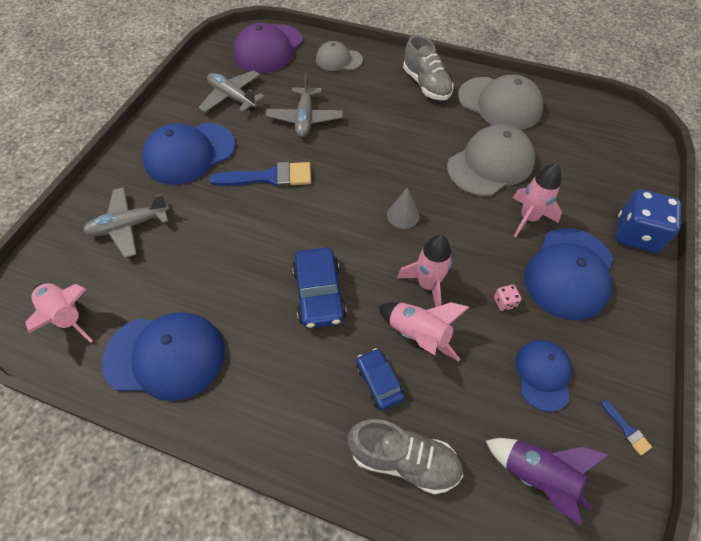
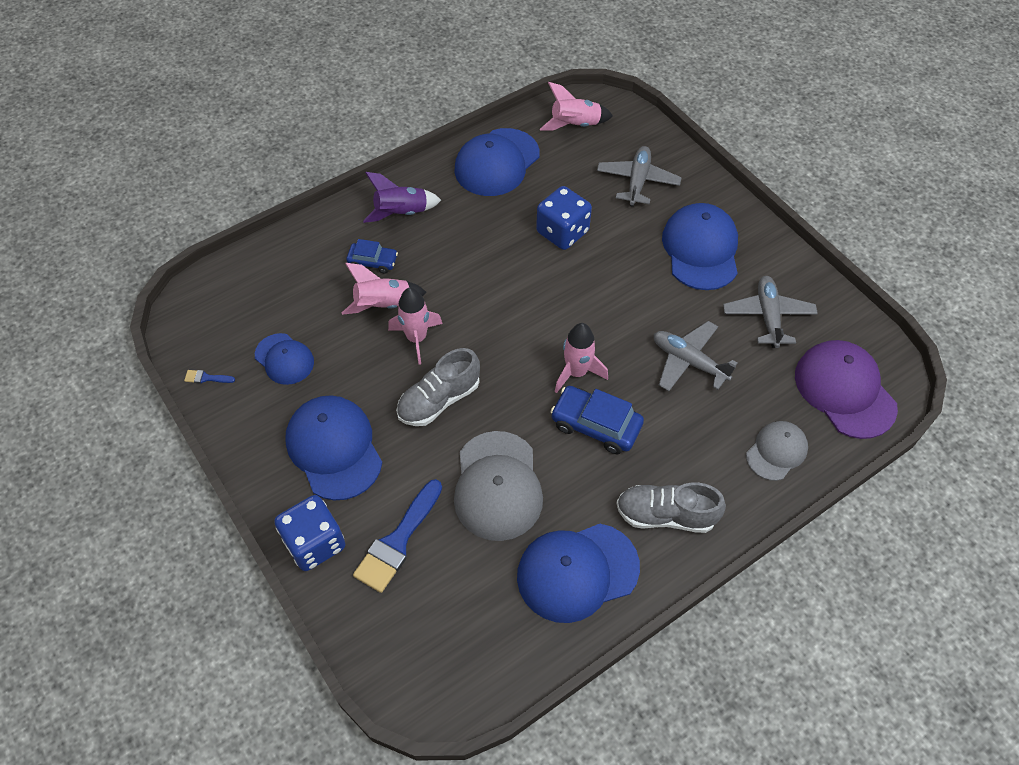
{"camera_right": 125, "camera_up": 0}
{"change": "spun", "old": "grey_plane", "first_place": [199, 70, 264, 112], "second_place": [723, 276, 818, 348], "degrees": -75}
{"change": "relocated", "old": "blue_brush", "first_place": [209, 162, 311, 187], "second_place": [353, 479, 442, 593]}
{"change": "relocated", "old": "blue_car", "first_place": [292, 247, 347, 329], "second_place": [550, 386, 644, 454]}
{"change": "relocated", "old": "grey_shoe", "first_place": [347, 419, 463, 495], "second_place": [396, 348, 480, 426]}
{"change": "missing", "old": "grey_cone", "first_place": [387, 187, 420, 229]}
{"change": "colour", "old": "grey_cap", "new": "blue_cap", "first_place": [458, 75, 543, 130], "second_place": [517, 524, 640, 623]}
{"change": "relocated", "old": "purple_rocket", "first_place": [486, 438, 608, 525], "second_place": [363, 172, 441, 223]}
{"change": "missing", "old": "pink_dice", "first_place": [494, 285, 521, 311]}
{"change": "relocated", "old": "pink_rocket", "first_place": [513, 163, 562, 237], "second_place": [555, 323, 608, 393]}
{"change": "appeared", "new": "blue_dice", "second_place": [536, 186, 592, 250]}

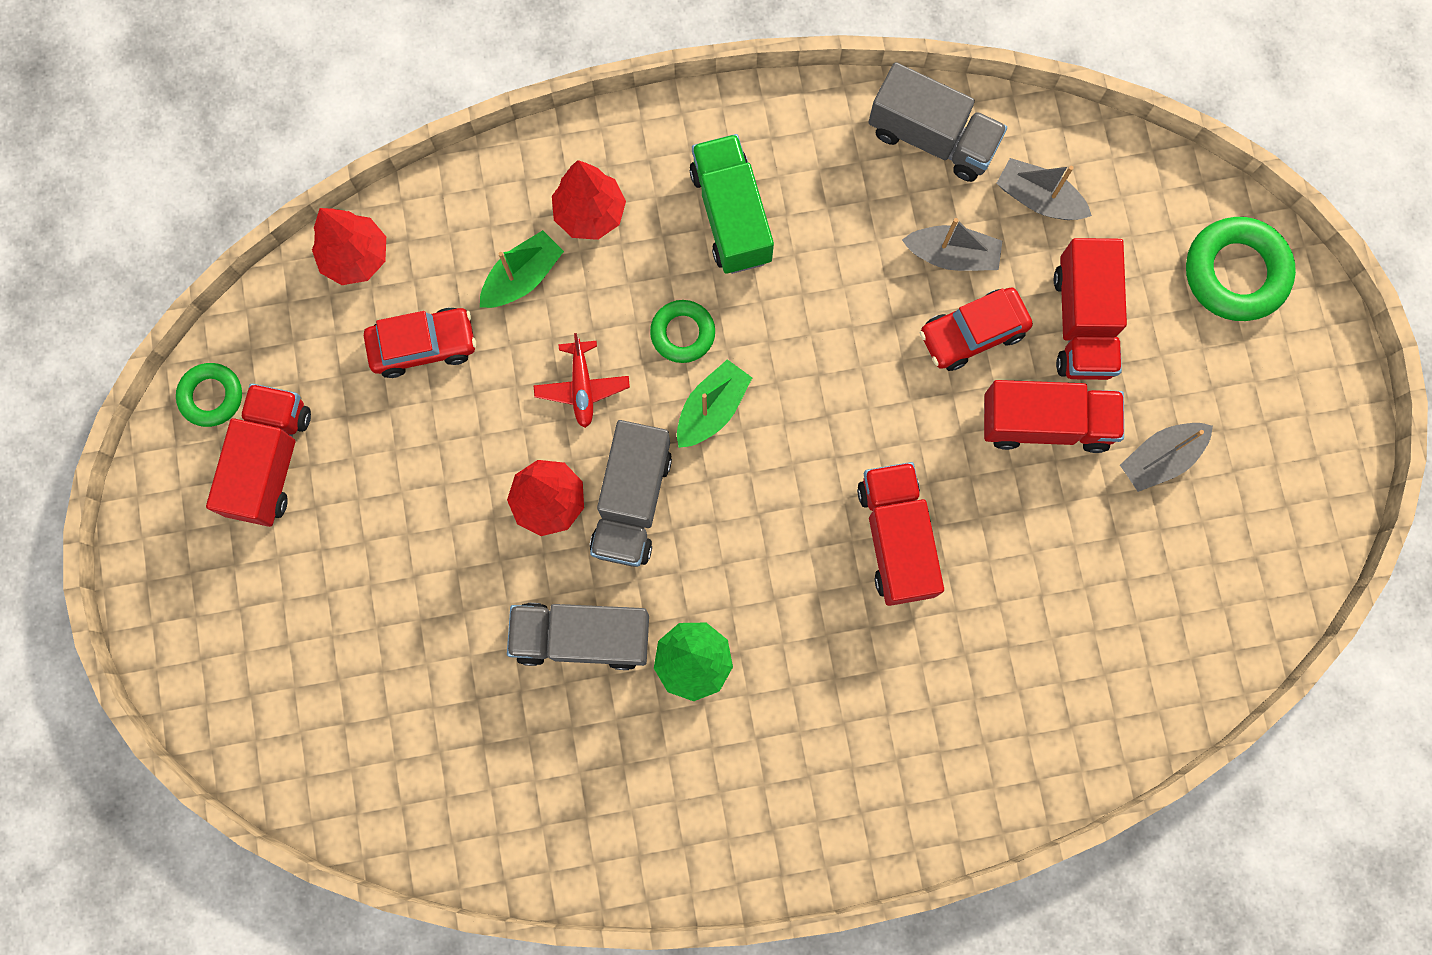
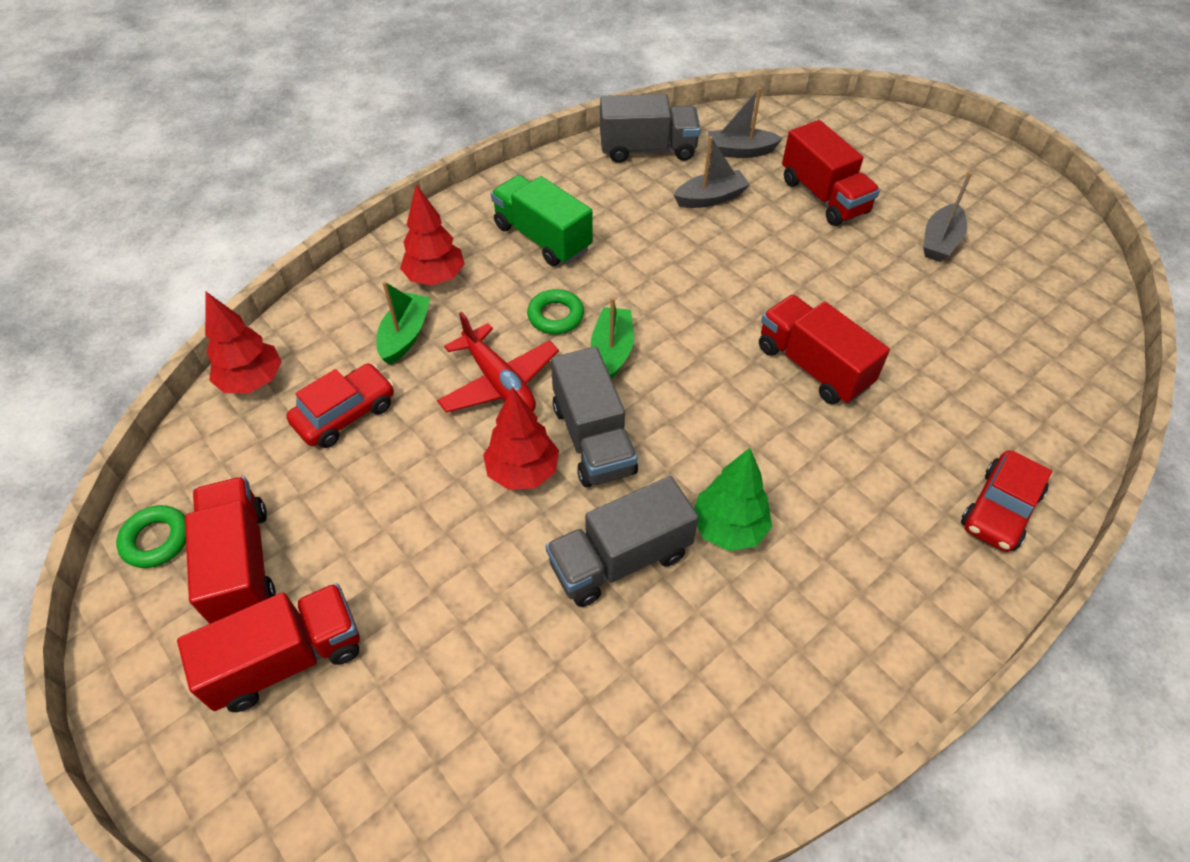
{"camera_right": -30, "camera_up": -25}
{"change": "size", "old": "red_plane", "first_place": [533, 333, 630, 428], "second_place": [437, 312, 559, 412], "factor": 1.51}
{"change": "relocated", "old": "red_car", "first_place": [920, 287, 1033, 371], "second_place": [961, 450, 1052, 552]}
{"change": "relocated", "old": "red_truck", "first_place": [984, 380, 1124, 453], "second_place": [177, 583, 360, 712]}
{"change": "missing", "old": "green_ring", "first_place": [1186, 217, 1296, 321]}

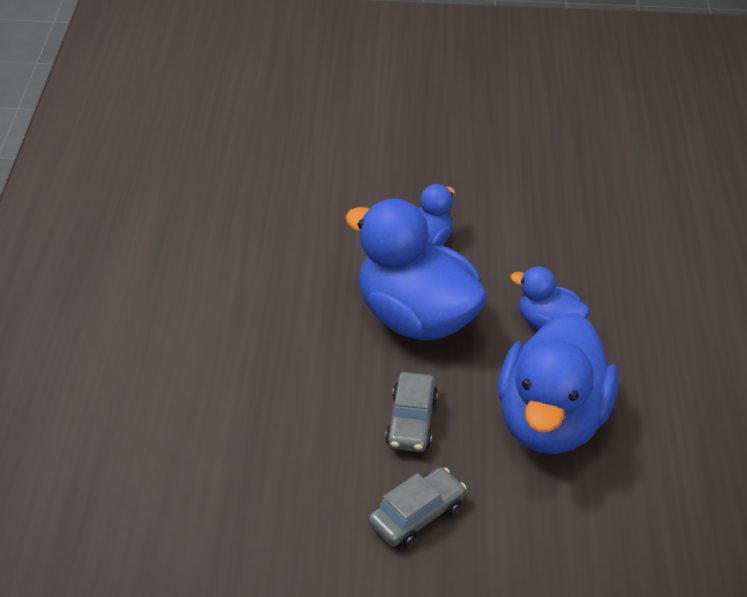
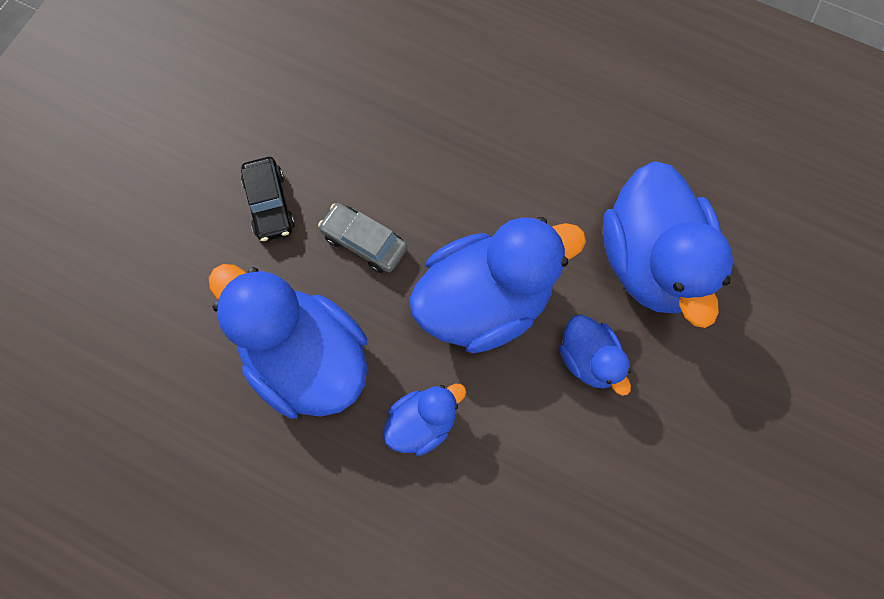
{"camera_right": 115, "camera_up": 30}
{"change": "colour", "old": "grey_car", "new": "black_car", "first_place": [369, 468, 466, 548], "second_place": [241, 157, 295, 241]}
{"change": "appeared", "new": "blue_duck", "second_place": [603, 161, 733, 328]}

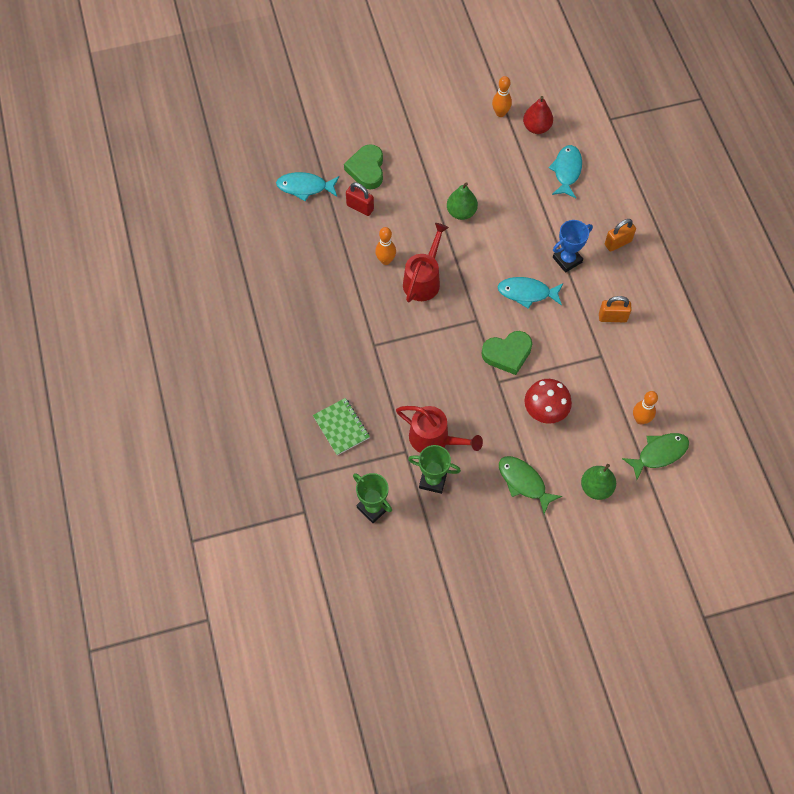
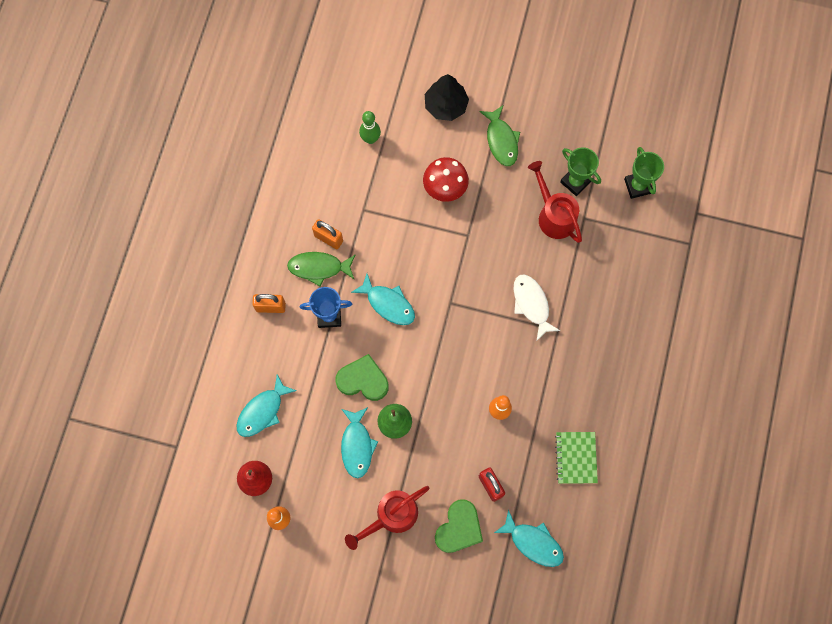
{"camera_right": -150, "camera_up": 10}
{"change": "relocated", "old": "green_notebook", "first_place": [313, 398, 370, 455], "second_place": [555, 432, 598, 484]}
{"change": "relocated", "old": "red_watering_can", "first_place": [403, 223, 449, 302], "second_place": [345, 486, 429, 550]}
{"change": "relocated", "old": "green_heart", "first_place": [482, 331, 532, 375], "second_place": [335, 354, 389, 401]}
{"change": "exchanged", "old": "green_pear", "new": "black_tree", "first_place": [581, 464, 616, 500], "second_place": [425, 74, 469, 121]}
{"change": "relocated", "old": "green_fish", "first_place": [622, 433, 689, 480], "second_place": [287, 252, 355, 286]}
{"change": "colour", "old": "orange_bowling_pin", "new": "green_bowling_pin", "first_place": [633, 391, 658, 425], "second_place": [359, 111, 381, 144]}
{"change": "appeared", "new": "turquoise_fish", "second_place": [341, 407, 378, 478]}
{"change": "appeared", "new": "white_fish", "second_place": [513, 274, 561, 340]}

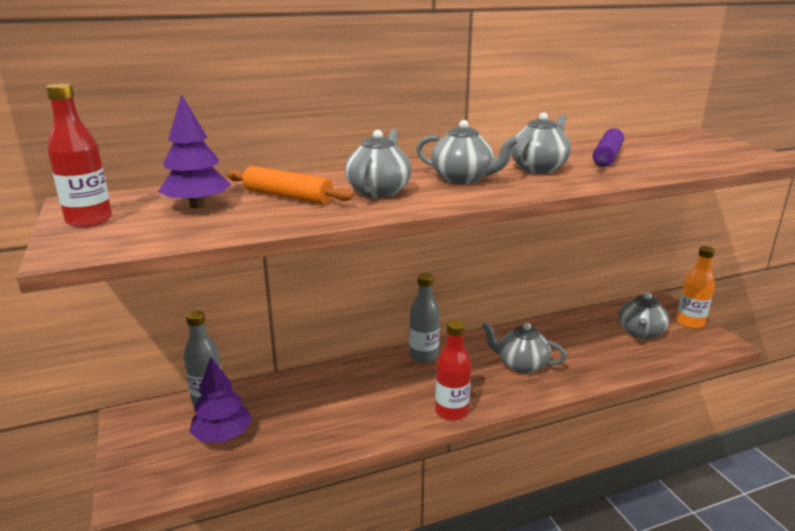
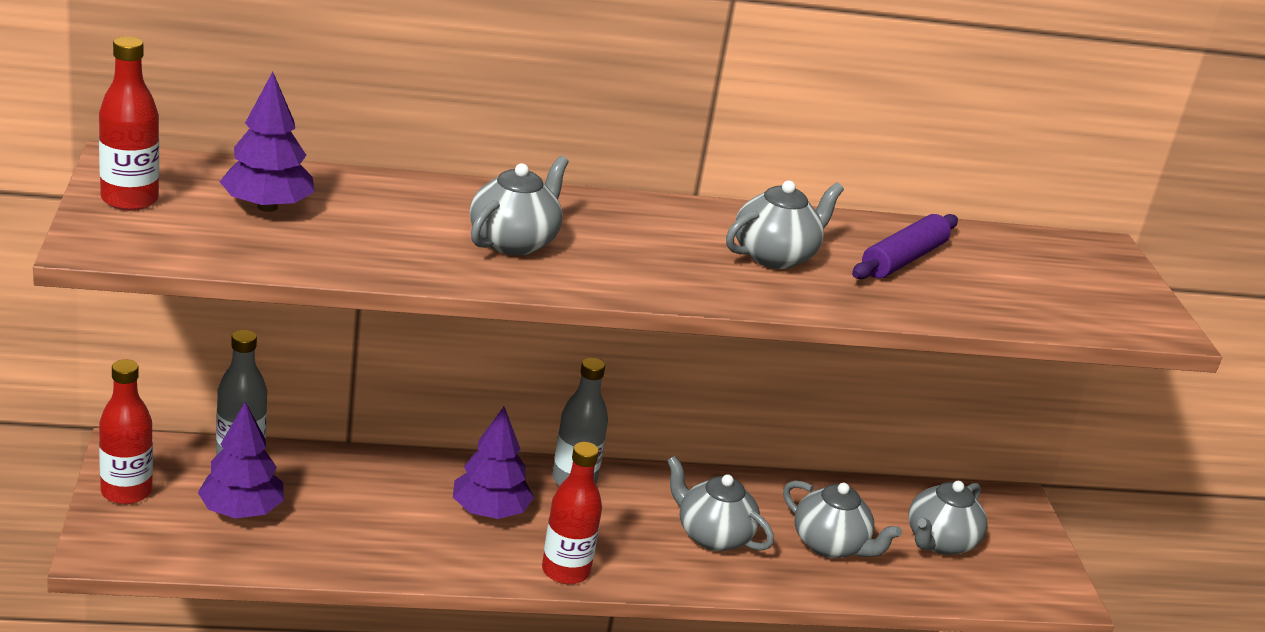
{"camera_right": 10, "camera_up": 5}
{"change": "missing", "old": "orange_rolling_pin", "first_place": [227, 166, 354, 204]}
{"change": "relocated", "old": "grey_teapot", "first_place": [416, 120, 518, 184], "second_place": [783, 480, 902, 558]}
{"change": "missing", "old": "orange_bottle", "first_place": [676, 246, 715, 329]}
{"change": "appeared", "new": "red_bottle", "second_place": [99, 359, 153, 504]}
{"change": "appeared", "new": "purple_tree", "second_place": [453, 407, 534, 519]}

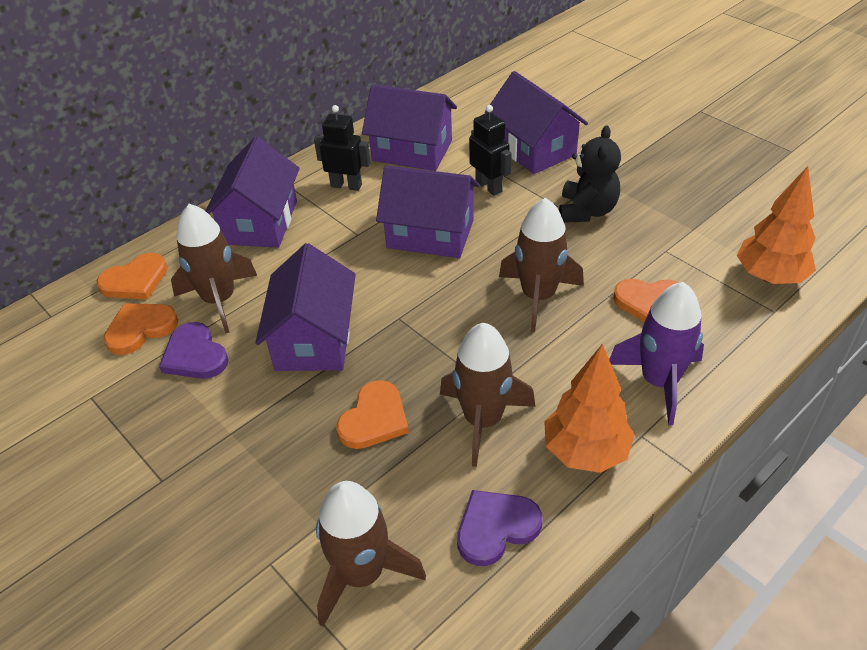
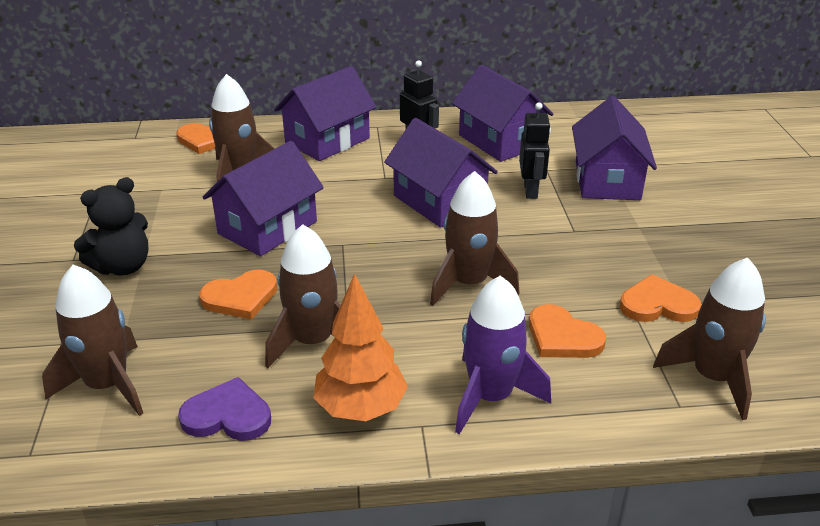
{"camera_right": 35, "camera_up": -10}
{"change": "relocated", "old": "orange_heart", "first_place": [103, 303, 178, 355], "second_place": [620, 274, 701, 322]}
{"change": "missing", "old": "purple_heart", "first_place": [159, 322, 229, 379]}
{"change": "relocated", "old": "black_teddy_bear", "first_place": [559, 125, 621, 223], "second_place": [74, 177, 148, 276]}
{"change": "exchanged", "old": "orange_tree", "new": "brown_rocket", "first_place": [737, 166, 816, 284], "second_place": [653, 257, 766, 420]}

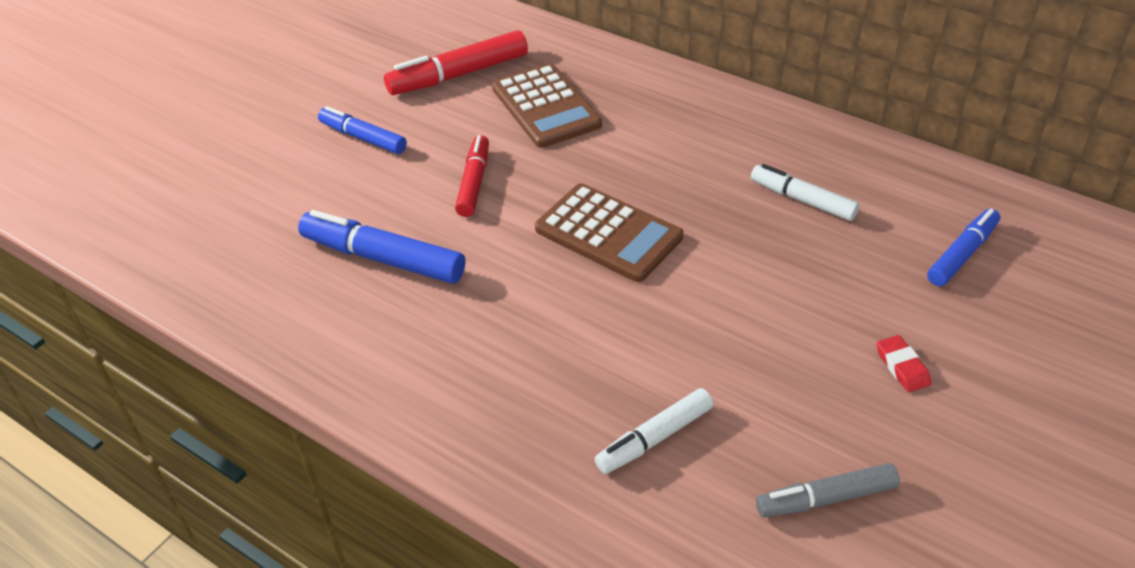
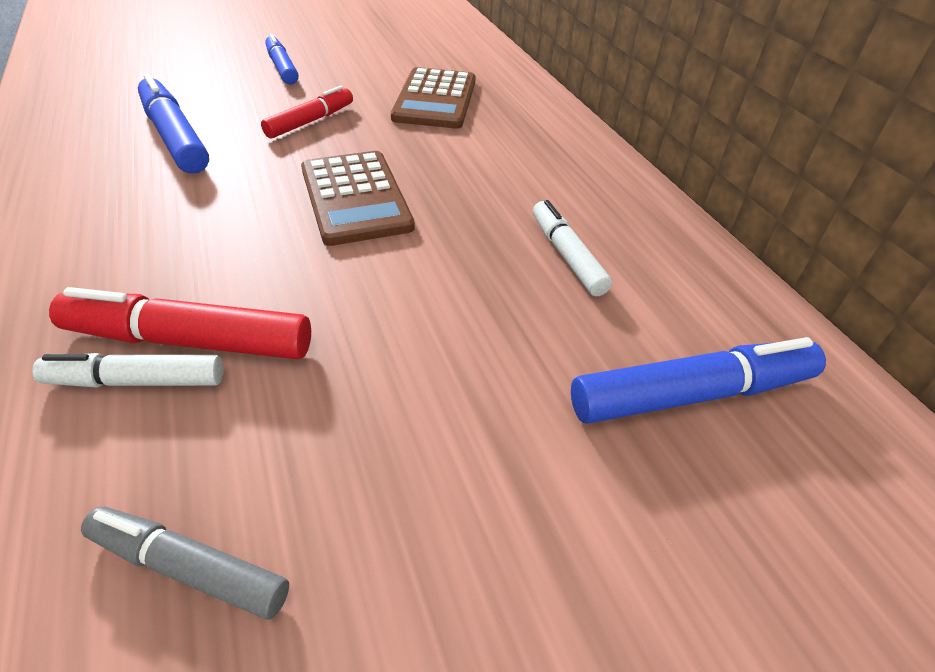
{"camera_right": 30, "camera_up": 0}
{"change": "relocated", "old": "red_marker", "first_place": [384, 30, 528, 95], "second_place": [49, 287, 311, 359]}
{"change": "missing", "old": "red_eraser", "first_place": [877, 335, 931, 392]}
{"change": "size", "old": "blue_marker", "first_place": [927, 209, 1000, 286], "second_place": [571, 337, 826, 424], "factor": 1.53}

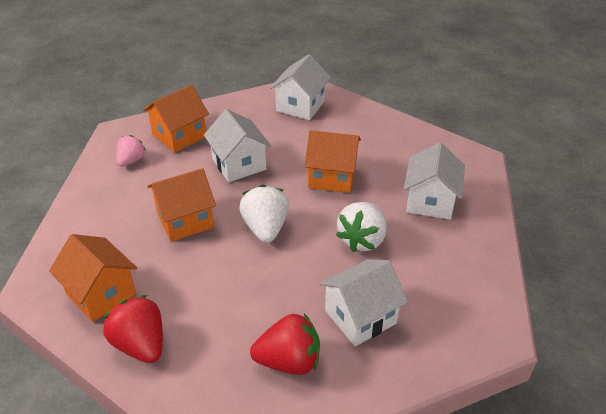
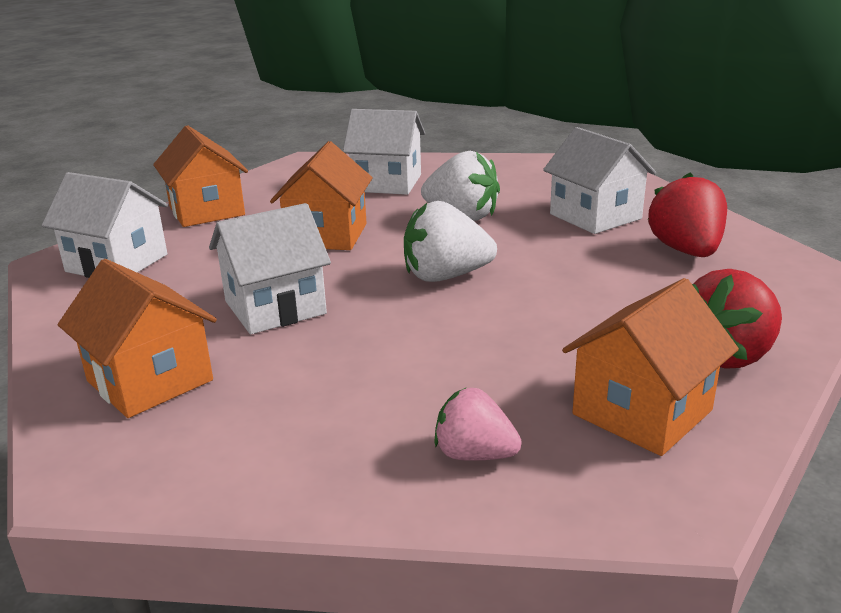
{"camera_right": -90, "camera_up": -15}
{"change": "relocated", "old": "pink_strawberry", "first_place": [116, 135, 146, 167], "second_place": [434, 388, 522, 461]}
{"change": "relocated", "old": "orange_house", "first_place": [147, 168, 216, 242], "second_place": [153, 125, 248, 227]}

